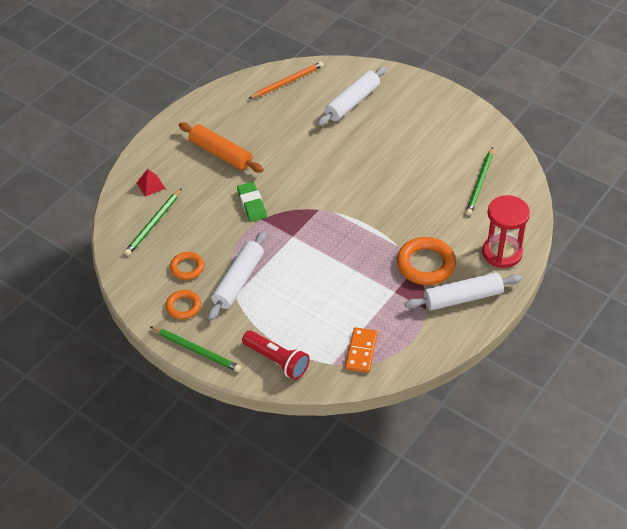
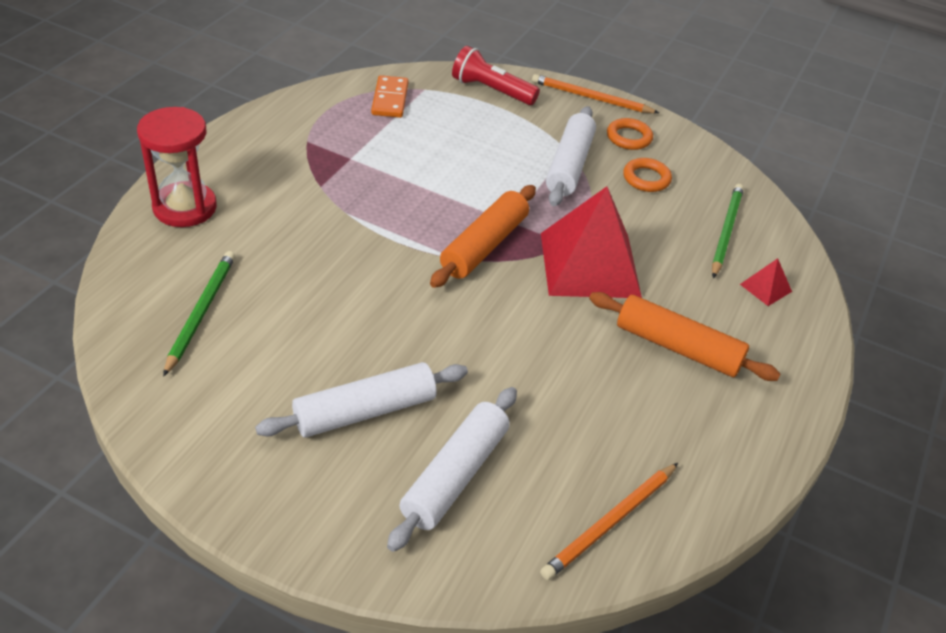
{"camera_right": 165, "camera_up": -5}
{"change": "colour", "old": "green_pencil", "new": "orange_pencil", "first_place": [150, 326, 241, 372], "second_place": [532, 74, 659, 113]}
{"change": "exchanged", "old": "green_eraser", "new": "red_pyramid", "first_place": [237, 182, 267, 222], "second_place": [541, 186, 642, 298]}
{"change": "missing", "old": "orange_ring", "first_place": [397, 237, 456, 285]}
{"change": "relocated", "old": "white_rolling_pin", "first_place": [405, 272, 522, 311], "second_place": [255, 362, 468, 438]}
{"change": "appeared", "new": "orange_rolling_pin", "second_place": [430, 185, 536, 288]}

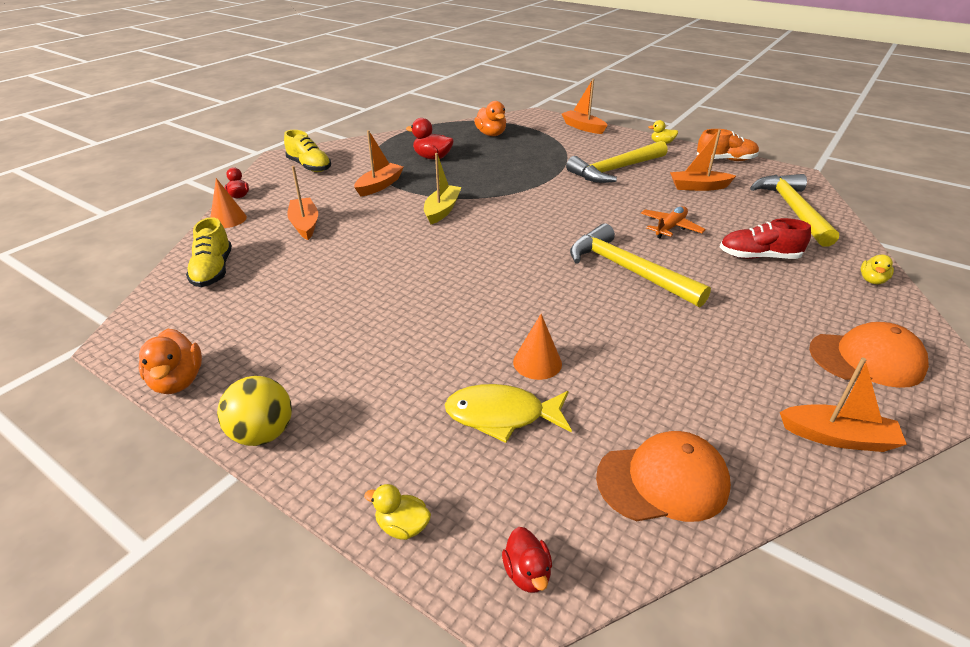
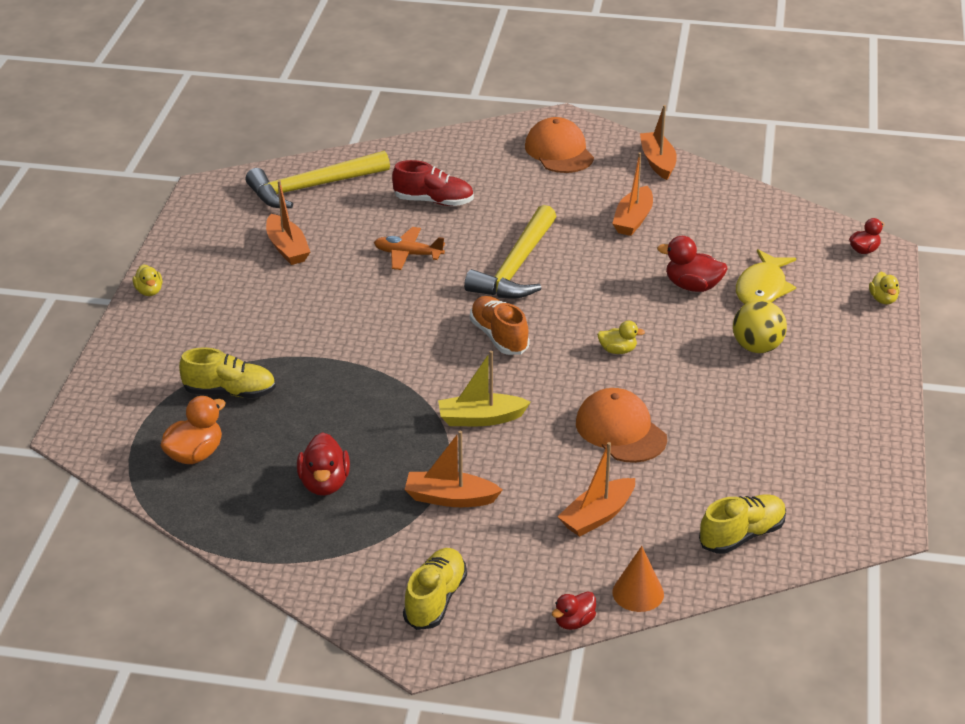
{"camera_right": -115, "camera_up": 0}
{"change": "missing", "old": "orange_duck", "first_place": [139, 329, 202, 394]}
{"change": "relocated", "old": "yellow_ball", "first_place": [217, 376, 292, 446], "second_place": [733, 300, 787, 353]}
{"change": "spun", "old": "yellow_fish", "first_place": [445, 384, 572, 443], "second_place": [736, 249, 796, 304], "degrees": 45}
{"change": "exchanged", "old": "orange_cone", "new": "red_duck", "first_place": [513, 314, 562, 380], "second_place": [657, 236, 727, 292]}
{"change": "relocated", "old": "orange_boat", "first_place": [562, 79, 608, 134], "second_place": [612, 152, 653, 236]}
{"change": "missing", "old": "yellow_hammer", "first_place": [566, 141, 668, 183]}
{"change": "relocated", "old": "orange_cap", "first_place": [596, 431, 731, 522], "second_place": [576, 388, 667, 463]}
{"change": "relocated", "old": "orange_shoe", "first_place": [697, 129, 759, 161], "second_place": [470, 296, 530, 355]}
{"change": "spun", "old": "red_shoe", "first_place": [720, 218, 811, 259], "second_place": [392, 160, 474, 206], "degrees": -60}
{"change": "relocated", "old": "yellow_duck", "first_place": [861, 254, 894, 284], "second_place": [597, 321, 645, 354]}
{"change": "appeared", "new": "yellow_shoe", "second_place": [179, 347, 276, 398]}

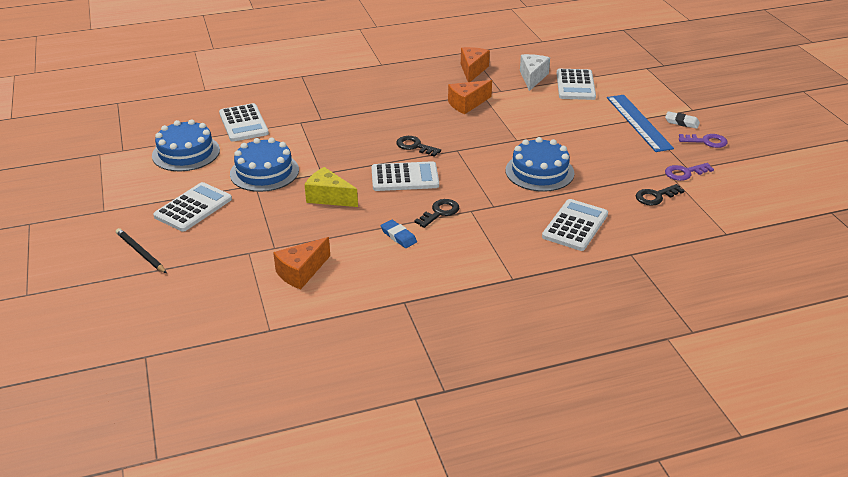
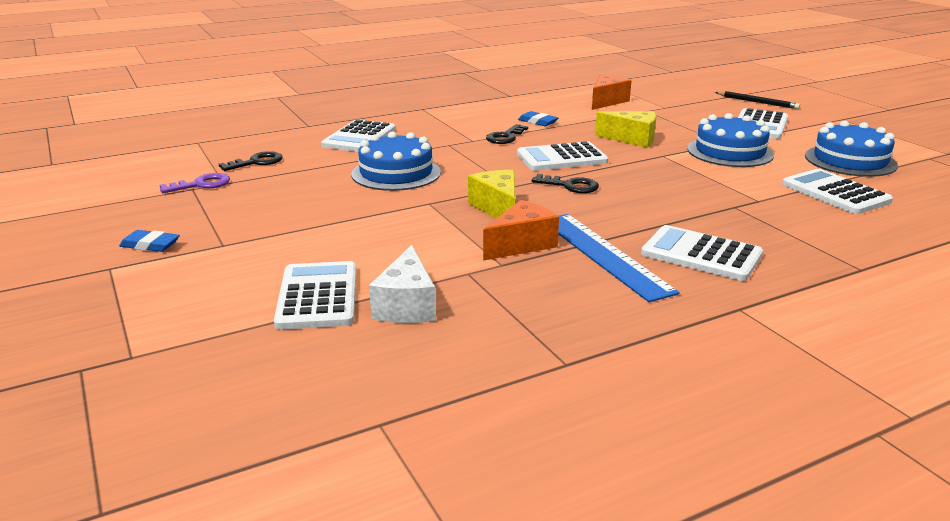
{"camera_right": 170, "camera_up": -10}
{"change": "missing", "old": "orange_cheese", "first_place": [461, 47, 490, 82]}
{"change": "relocated", "old": "blue_ruler", "first_place": [607, 95, 674, 152], "second_place": [558, 214, 680, 302]}
{"change": "colour", "old": "white_eraser", "new": "blue_eraser", "first_place": [665, 111, 700, 129], "second_place": [119, 230, 180, 252]}
{"change": "missing", "old": "purple_key", "first_place": [679, 134, 728, 148]}
{"change": "appeared", "new": "yellow_cheese", "second_place": [468, 170, 515, 218]}
{"change": "appeared", "new": "white_calculator", "second_place": [641, 225, 763, 281]}

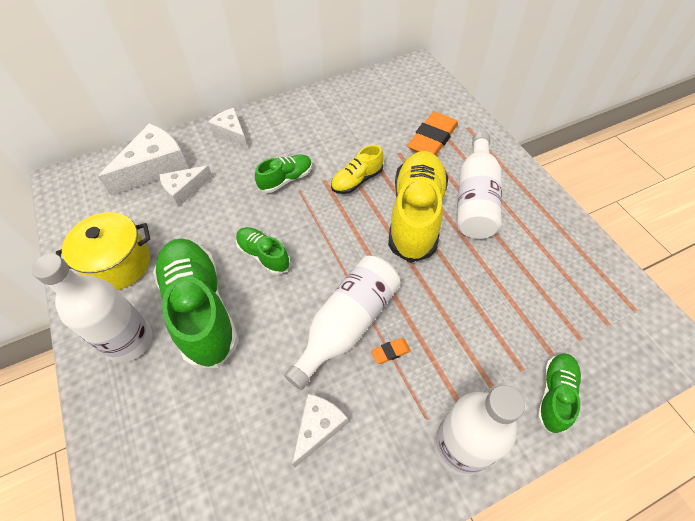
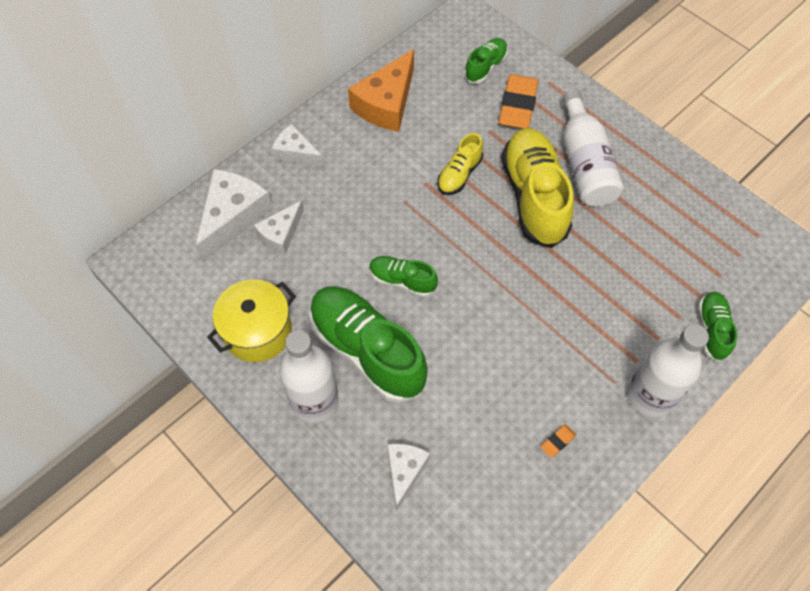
{"camera_right": -20, "camera_up": 5}
{"change": "relocated", "old": "green_shoe", "first_place": [255, 154, 312, 193], "second_place": [464, 38, 508, 84]}
{"change": "missing", "old": "white_bottle", "first_place": [284, 256, 400, 390]}
{"change": "relocated", "old": "white_cheese", "first_place": [292, 394, 348, 468], "second_place": [387, 443, 430, 511]}
{"change": "relocated", "old": "orange_eraser", "first_place": [371, 338, 411, 364], "second_place": [540, 425, 576, 458]}
{"change": "appeared", "new": "orange_cheese", "second_place": [348, 49, 414, 132]}

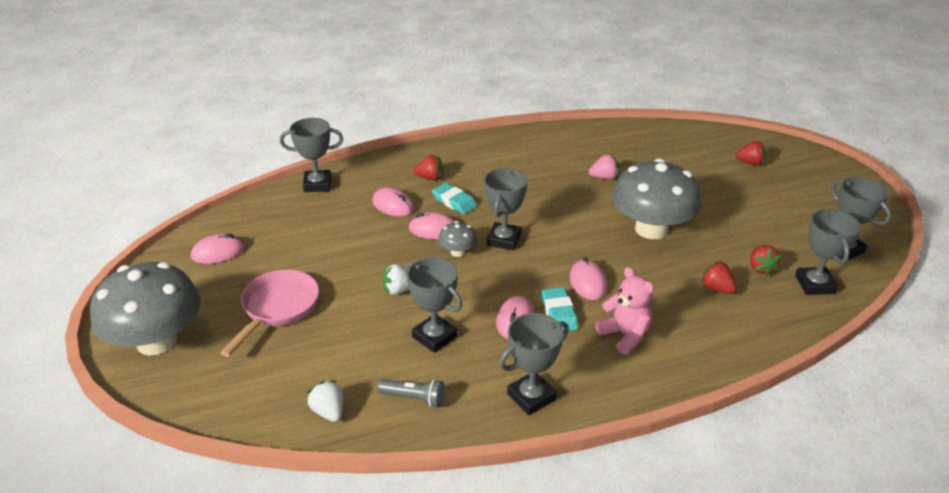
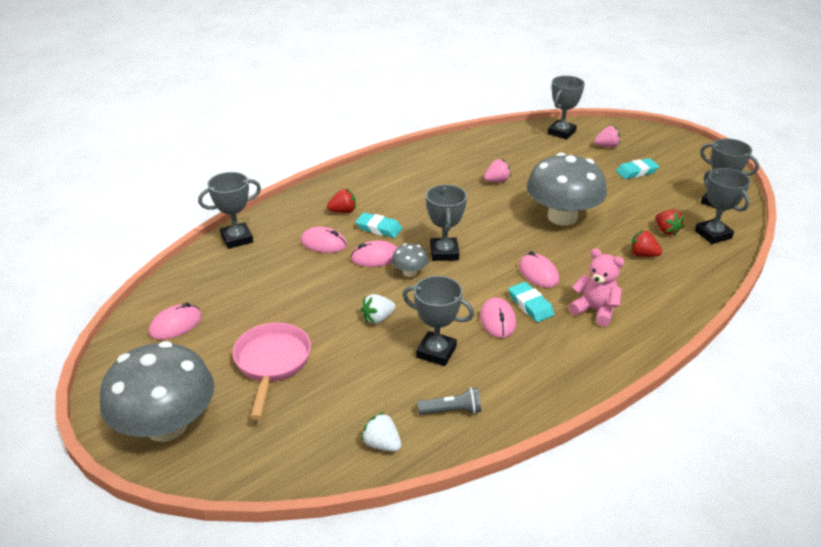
{"camera_right": -20, "camera_up": 0}
{"change": "relocated", "old": "grey_trophy", "first_place": [499, 313, 569, 415], "second_place": [548, 76, 585, 140]}
{"change": "colour", "old": "red_strawberry", "new": "pink_strawberry", "first_place": [735, 141, 767, 166], "second_place": [594, 126, 620, 148]}
{"change": "appeared", "new": "turquoise_eraser", "second_place": [616, 158, 659, 179]}

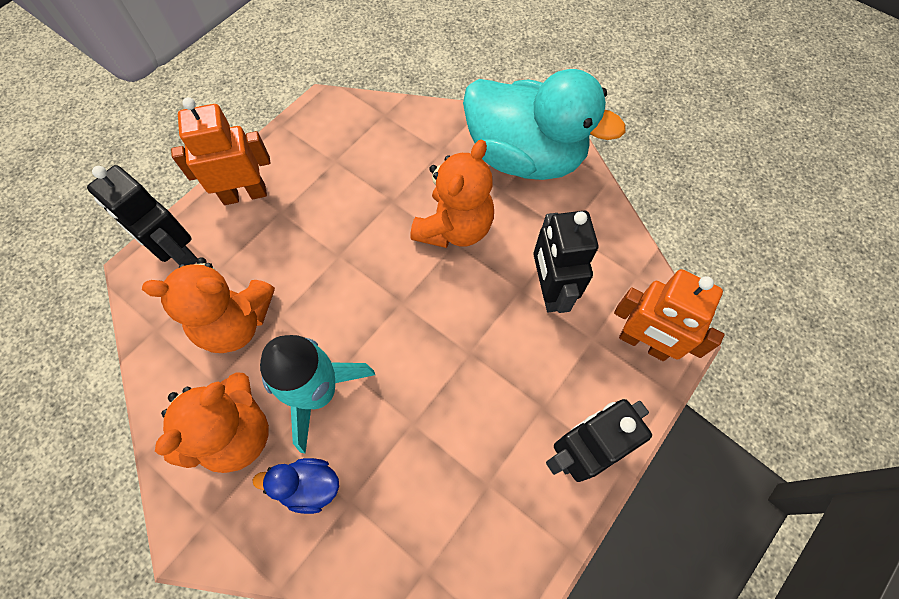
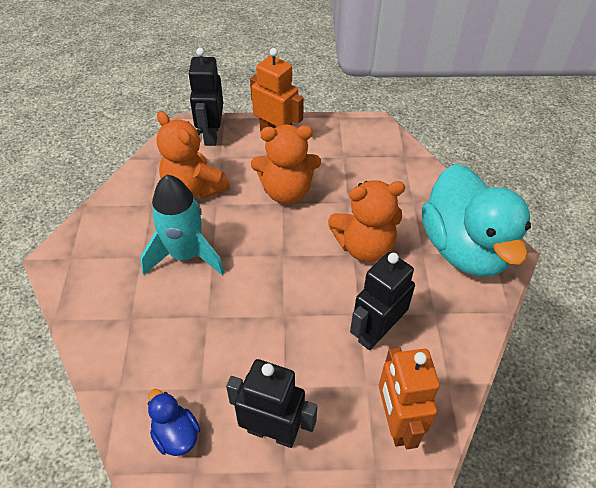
{"camera_right": 50, "camera_up": -15}
{"change": "relocated", "old": "orange_teddy_bear", "first_place": [155, 372, 269, 473], "second_place": [251, 125, 321, 204]}
{"change": "relocated", "old": "blue_duck", "first_place": [253, 458, 339, 514], "second_place": [148, 389, 200, 456]}

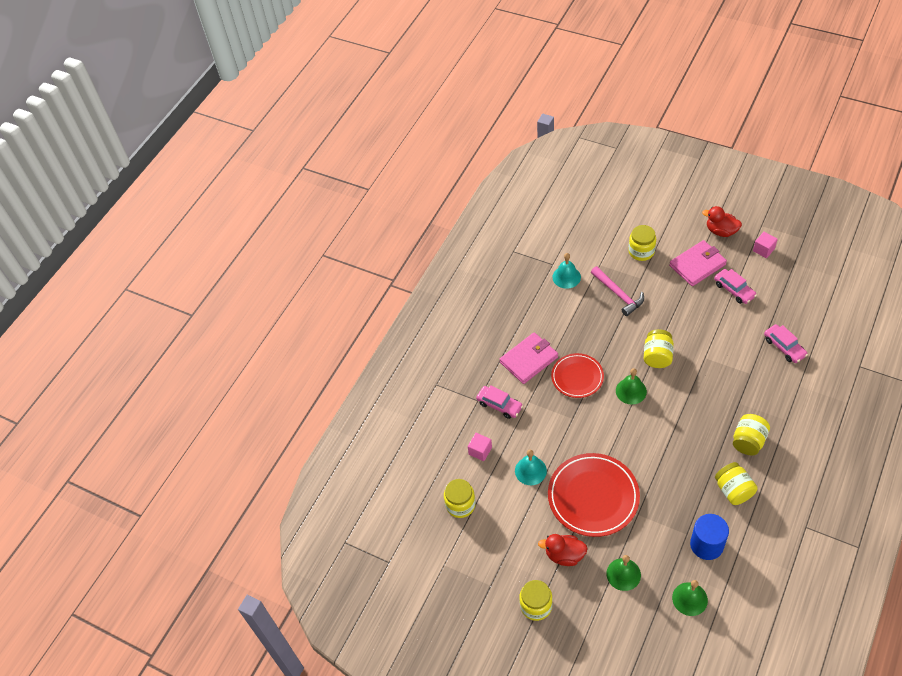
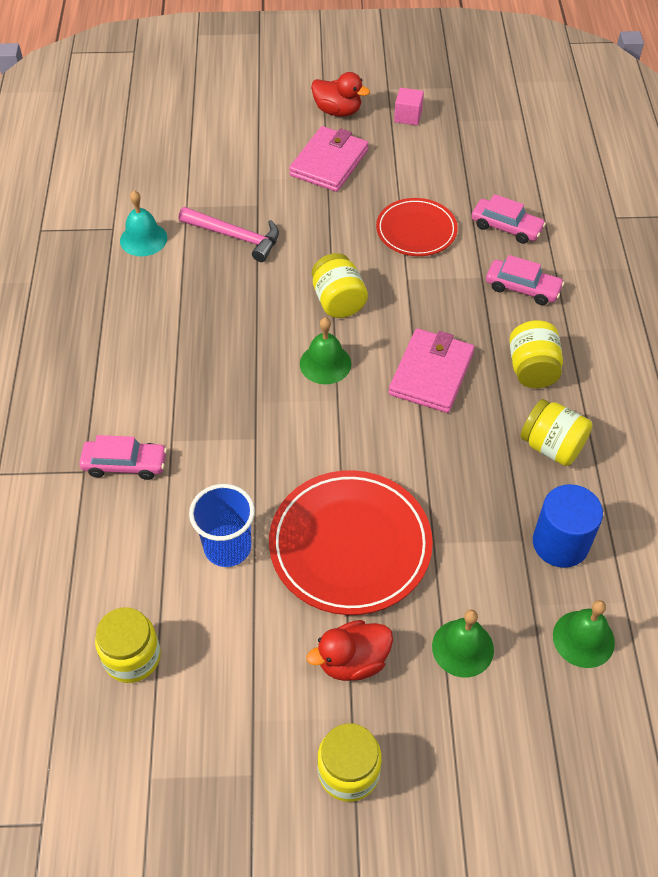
{"camera_right": -35, "camera_up": 0}
{"change": "missing", "old": "pink_cube", "first_place": [468, 433, 492, 461]}
{"change": "relocated", "old": "pink_wallet", "first_place": [500, 333, 558, 384], "second_place": [389, 328, 475, 413]}
{"change": "exchanged", "old": "turquoise_bell", "new": "blue_cup", "first_place": [515, 450, 547, 485], "second_place": [189, 484, 255, 567]}
{"change": "relocated", "old": "red_plate", "first_place": [551, 353, 604, 398], "second_place": [376, 198, 458, 256]}
{"change": "missing", "old": "yellow_jar", "first_place": [628, 225, 656, 261]}
{"change": "spun", "old": "red_duck", "first_place": [702, 206, 742, 237], "second_place": [311, 72, 370, 117], "degrees": -150}
{"change": "relocated", "old": "pink_car", "first_place": [714, 269, 757, 304], "second_place": [486, 255, 564, 305]}

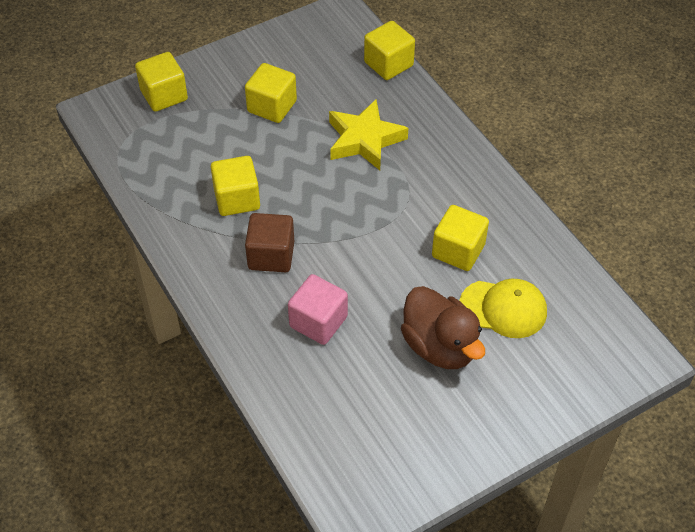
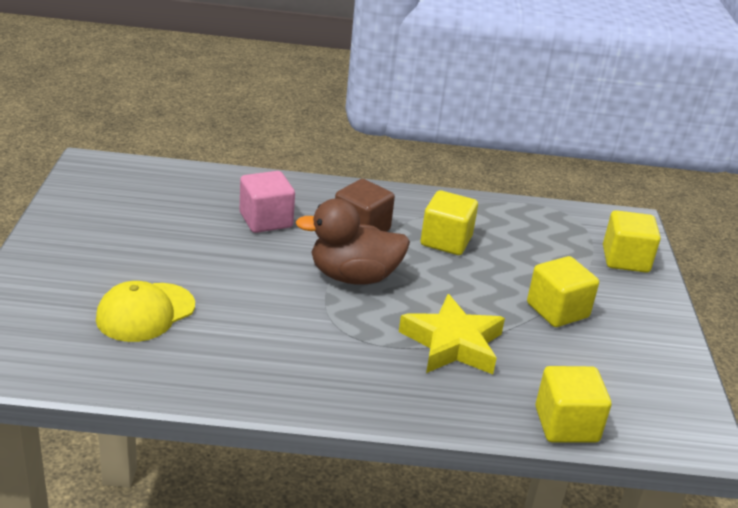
{"camera_right": 120, "camera_up": -20}
{"change": "relocated", "old": "brown_duck", "first_place": [401, 286, 485, 369], "second_place": [295, 199, 410, 285]}
{"change": "missing", "old": "yellow_cube", "first_place": [432, 205, 489, 271]}

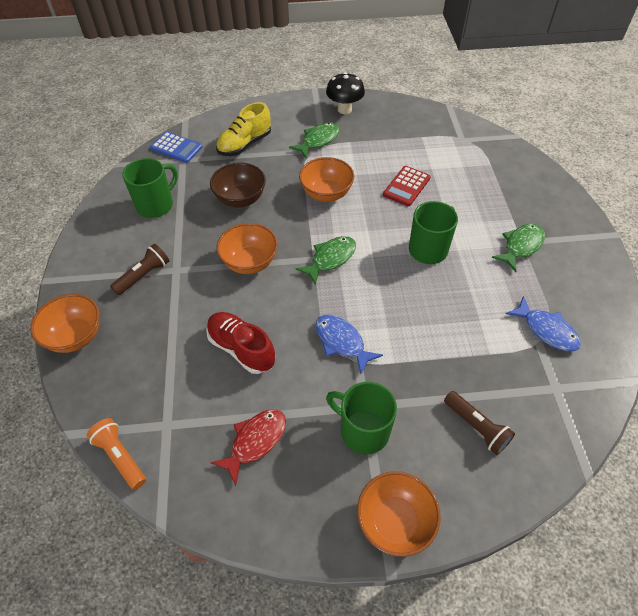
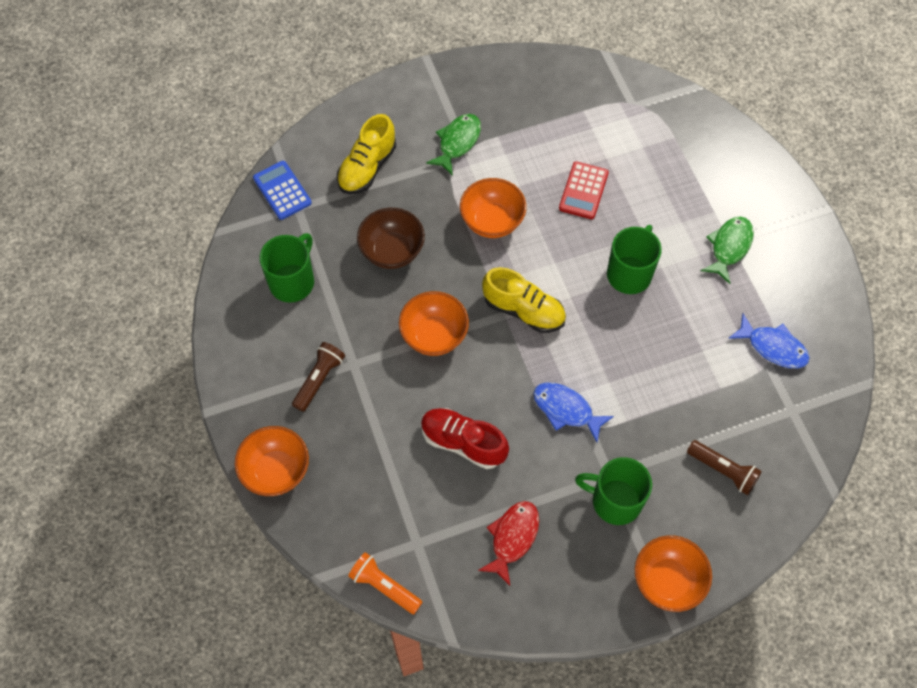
{"camera_right": -15, "camera_up": 10}
{"change": "spun", "old": "blue_calculator", "first_place": [150, 131, 203, 163], "second_place": [253, 161, 312, 220], "degrees": -135}
{"change": "exchanged", "old": "green_fish", "new": "yellow_shoe", "first_place": [295, 236, 356, 285], "second_place": [482, 267, 566, 333]}
{"change": "missing", "old": "black_mushroom", "first_place": [326, 72, 365, 114]}

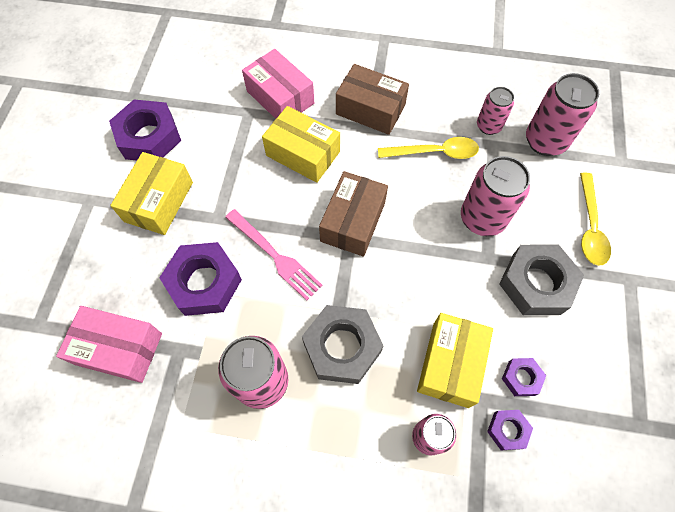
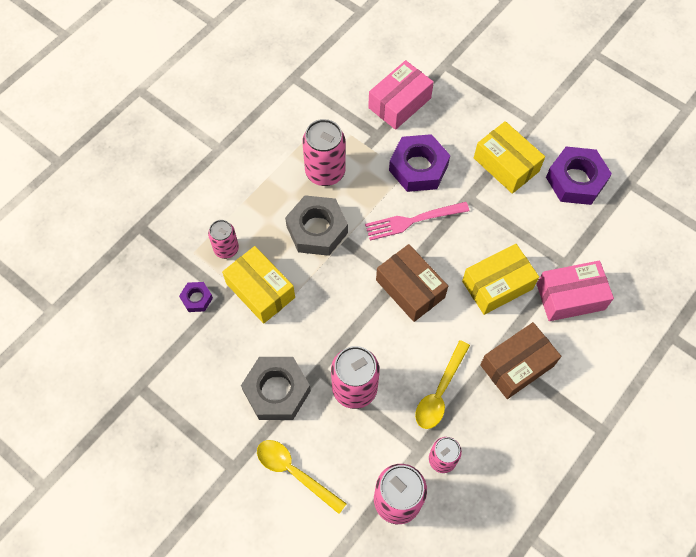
{"camera_right": 120, "camera_up": 0}
{"change": "missing", "old": "purple_nut", "first_place": [502, 358, 546, 396]}

